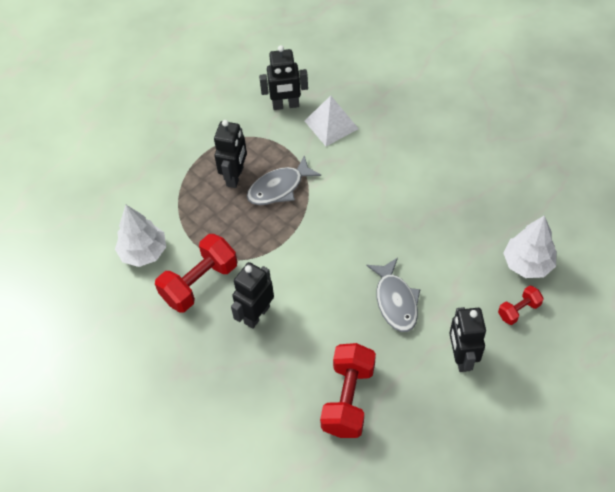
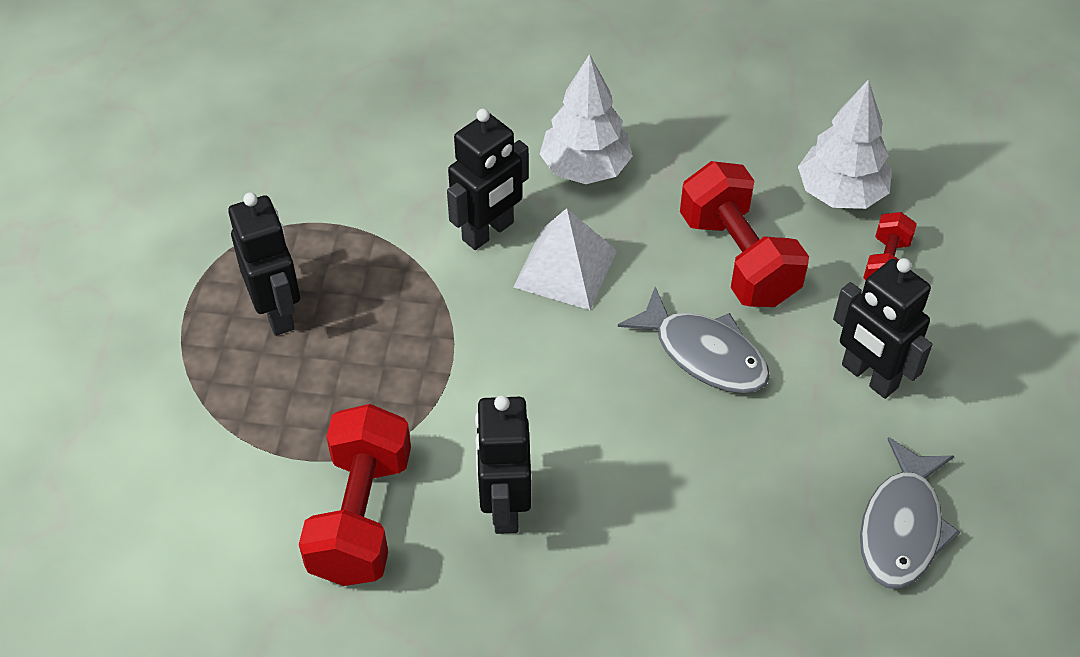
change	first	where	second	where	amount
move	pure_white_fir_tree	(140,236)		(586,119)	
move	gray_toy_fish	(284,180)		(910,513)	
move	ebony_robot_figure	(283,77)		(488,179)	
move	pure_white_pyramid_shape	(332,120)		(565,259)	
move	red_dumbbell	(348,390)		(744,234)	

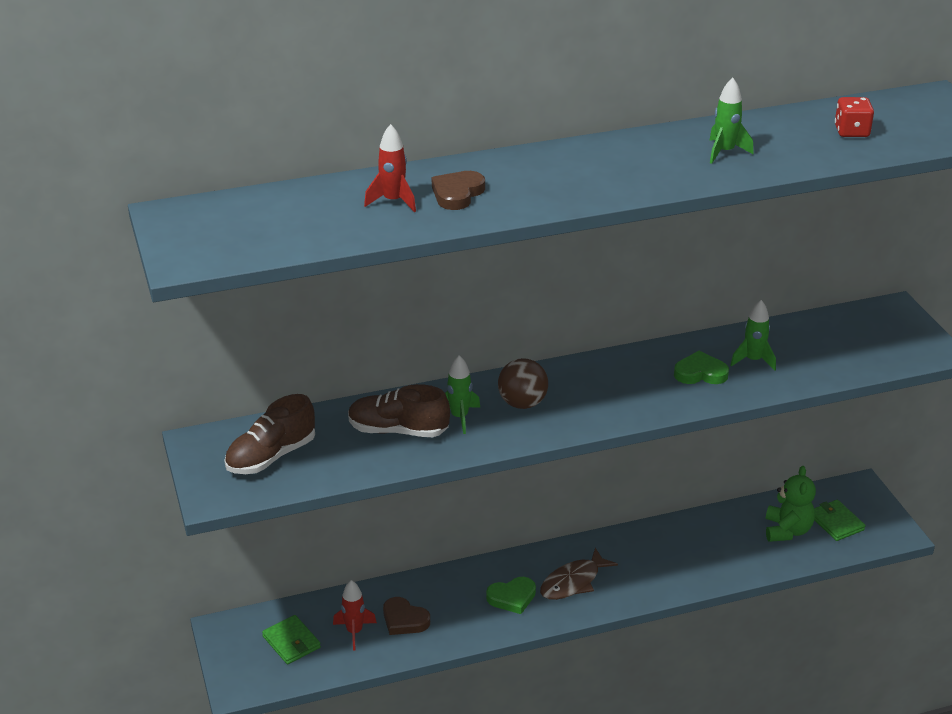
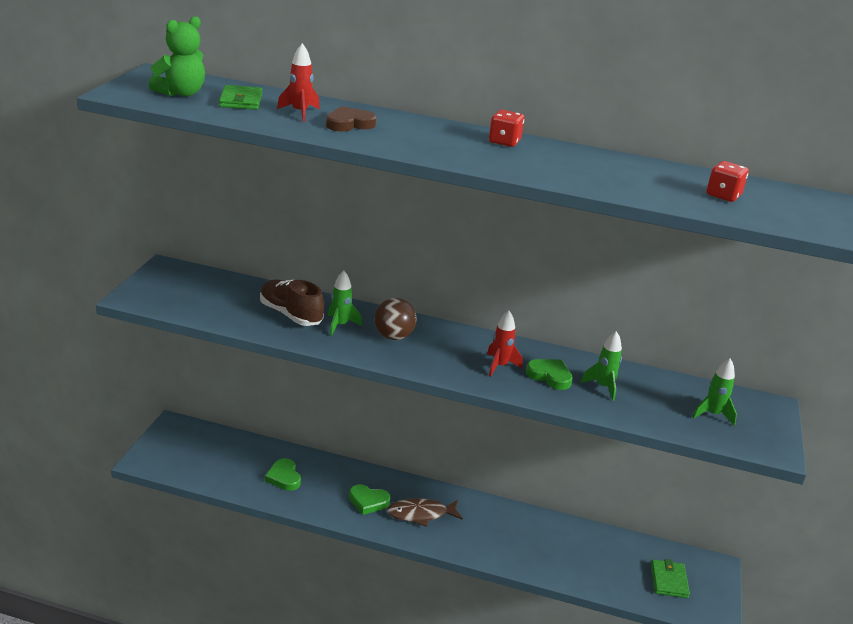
change	first	where	second	where	amount
delete	dark_brown_sneaker	(269,434)			
insert			red_dice	(506,128)	
move	green_wallet	(291,639)		(240,97)	
move	red_rocket	(355,615)		(505,344)	
move	green_rocket	(731,121)		(714,392)	
move	green_teddy_bear	(791,504)		(177,56)	
recolor	dark_brown_heart	(406,616)	green_heart	(283,474)	

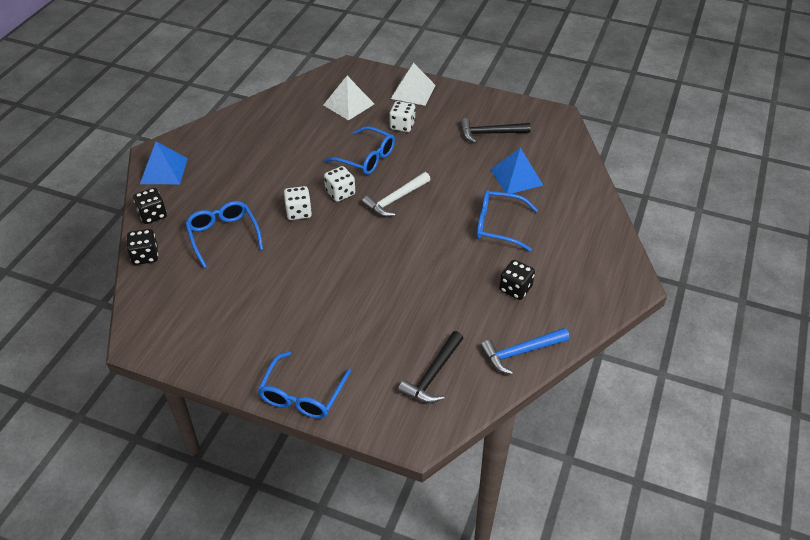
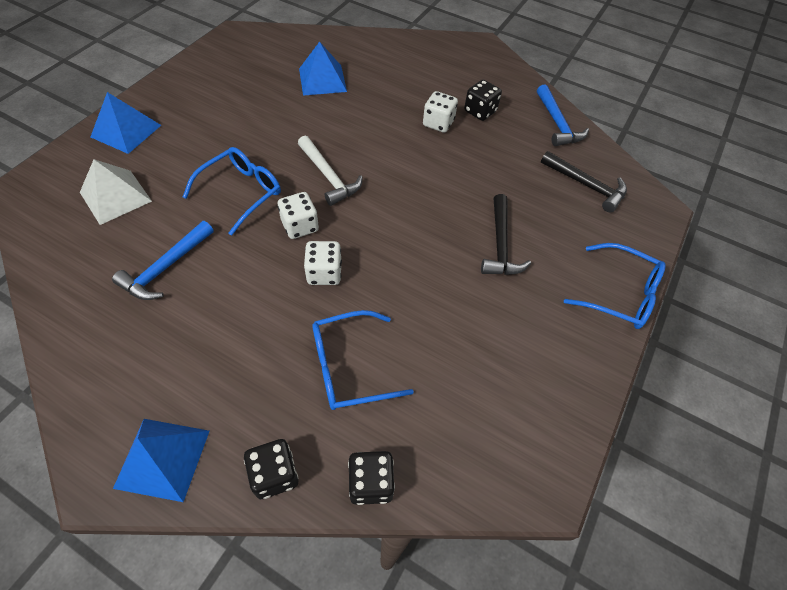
change	first	where	second	where	amount
delete	royal_blue_glasses	(507,220)			
insert			royal_blue_carpenter's_hammer	(163,260)	
move	pure_white_dice	(402,116)		(440,112)	
move	ebony_carpenter's_hammer	(495,130)		(506,234)	
recolor	pure_white_pyramid_shape	(413,84)	royal_blue_pyramid_shape	(126,123)	

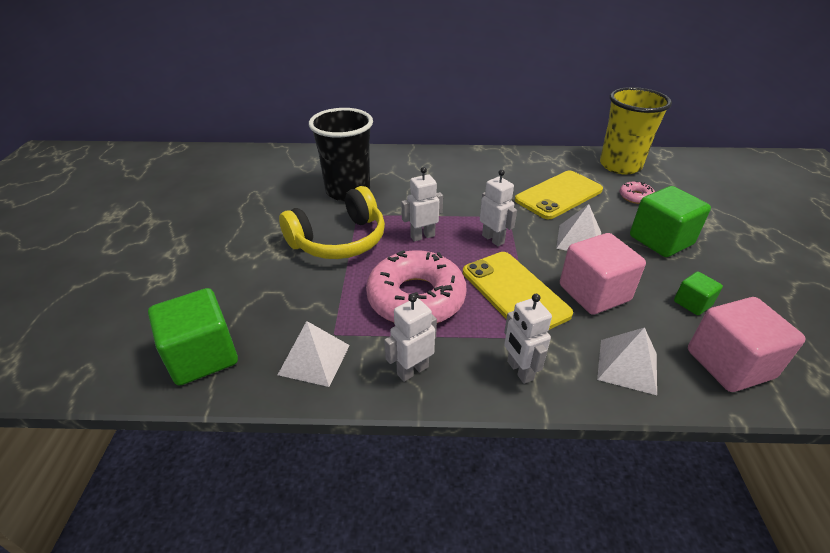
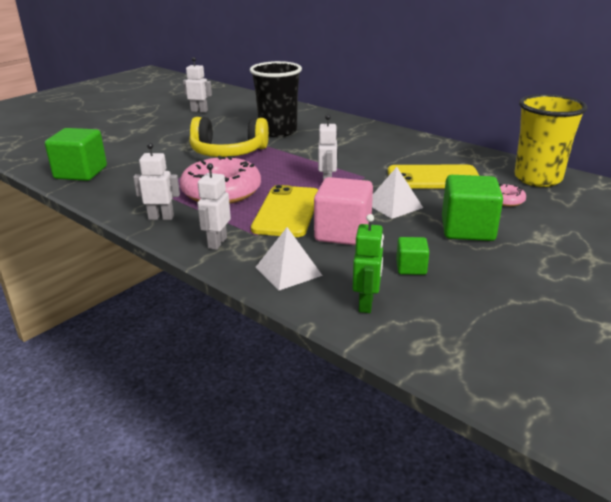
change	first	where	second	where	amount
delete	pure_white_pyramid_shape	(314,354)			
move	pure_white_robot_figure	(422,204)		(197,85)	
replace	rosy_cube	(747,344)	green_robot_figure	(368,263)	

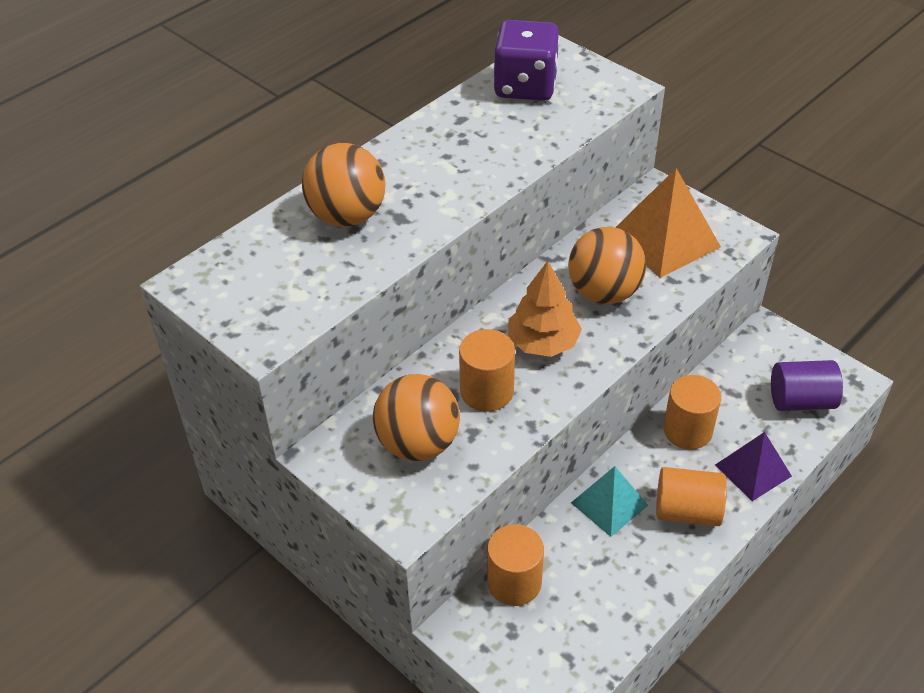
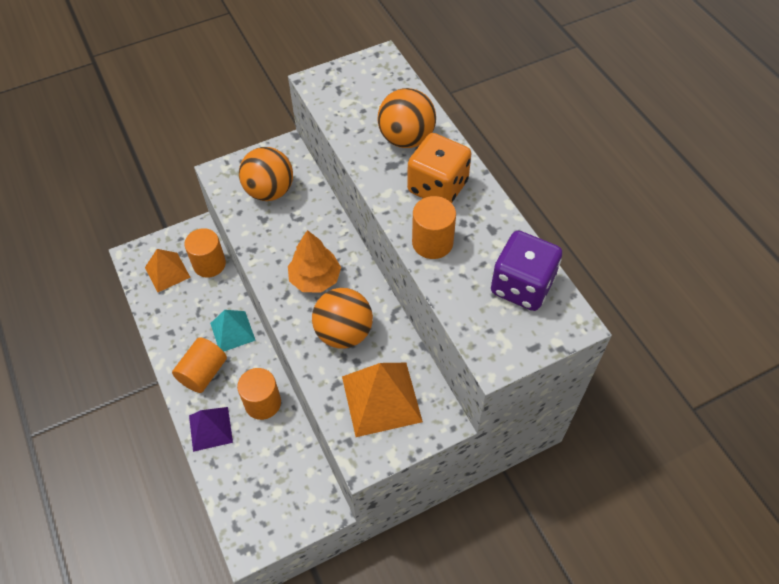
change	first	where	second	where	amount
delete	violet_cylinder	(807,385)			
insert			bright_orange_pyramid_shape	(168,270)	
insert			bright_orange_dice	(439,168)	
move	bright_orange_cylinder	(487,370)		(434,227)	

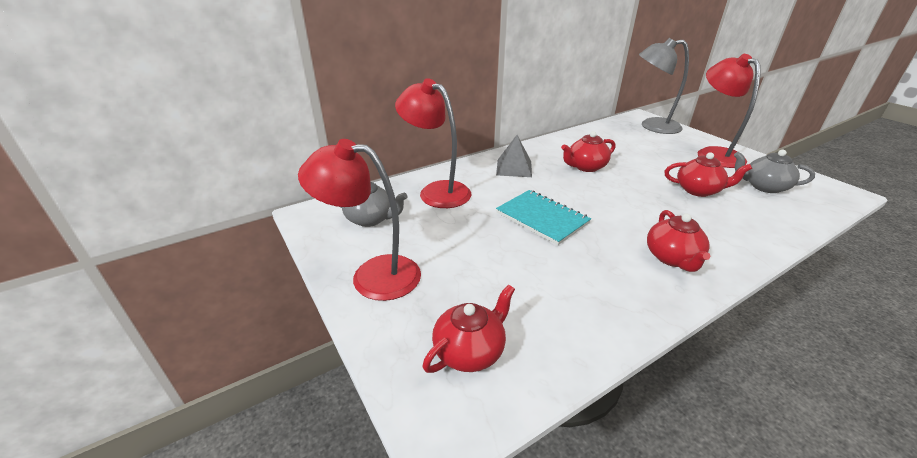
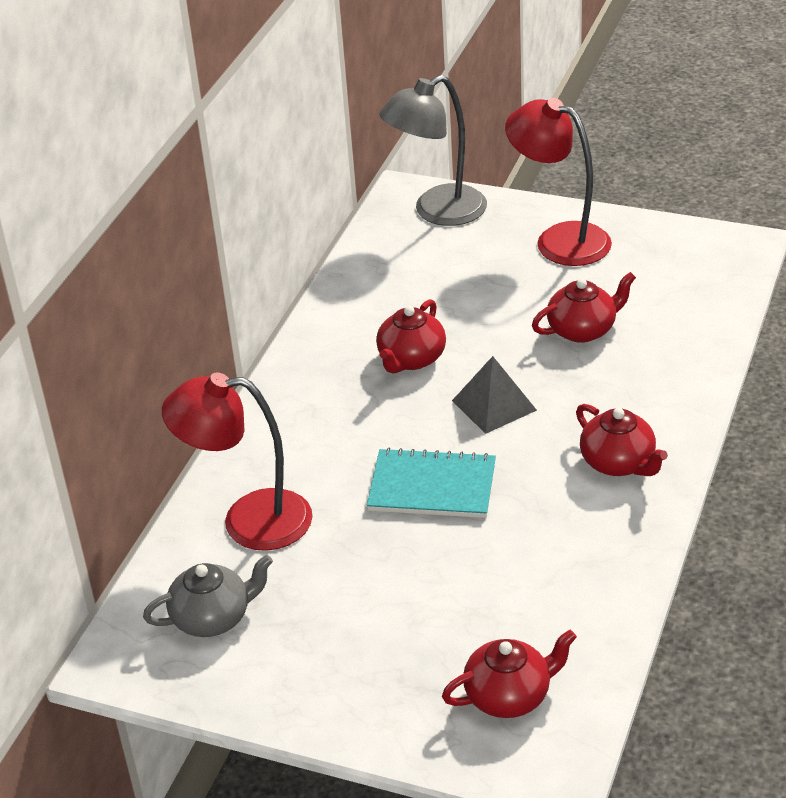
change	first	where	second	where	amount
delete	red_desk_lamp	(359,220)			
delete	gray_teapot	(774,171)			
move	gray_pyramid_shape	(514,156)		(494,395)	
rotate	red_teapot	(469,328)		(509,674)	60 degrees clockwise

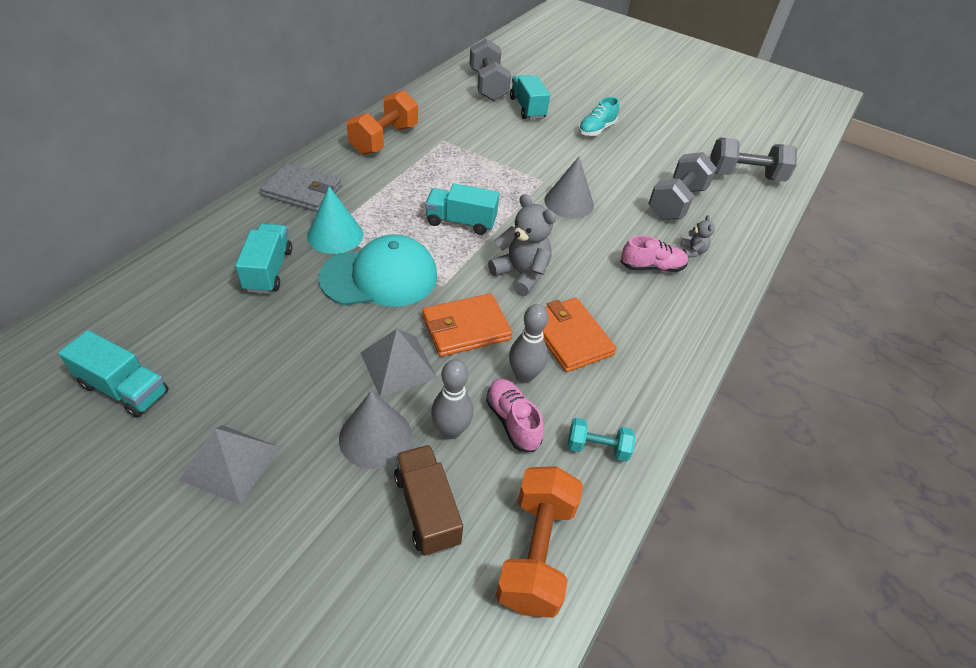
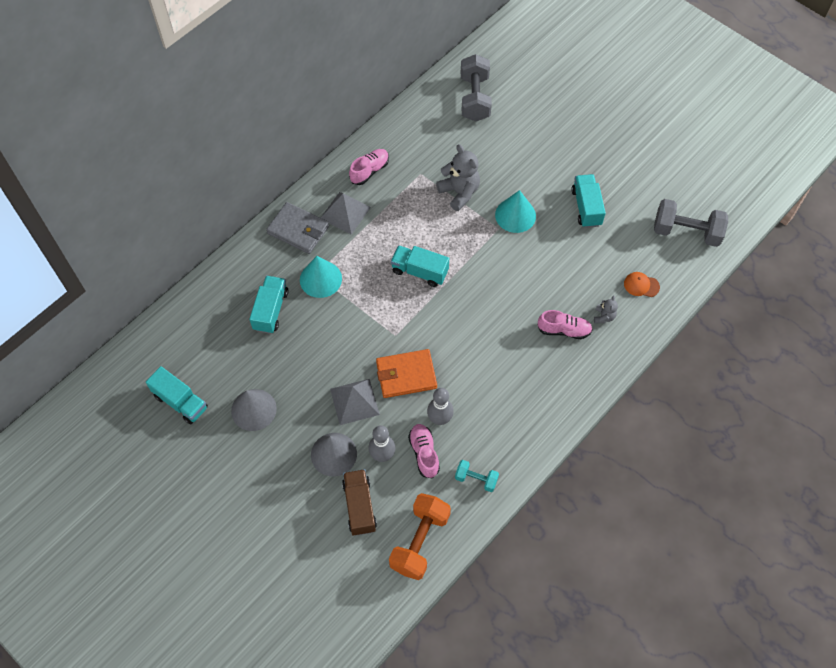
change	first	where	second	where	amount
delete	aqua_peaked_cap	(377,270)			
delete	bright_orange_wallet	(580,335)			
delete	aqua_sneaker	(598,116)			
delete	gray_dumbbell	(682,186)			
insert			aqua_solid_cone	(515,211)	
insert			bright_orange_peaked_cap	(642,284)	
move	gray_pyramid_shape	(229,465)		(346,213)	
move	gray_teddy_bear	(522,245)		(458,177)	
move	aqua_lorry	(530,97)		(589,201)	
move	gray_solid_cone	(569,188)		(254,410)	
replace	bright_orange_dumbbell	(382,122)	rosy_sneaker	(369,167)	

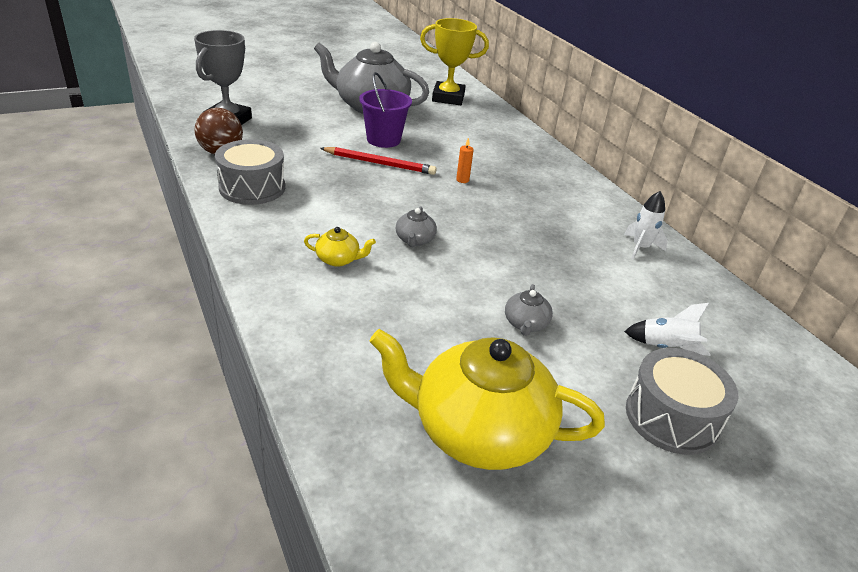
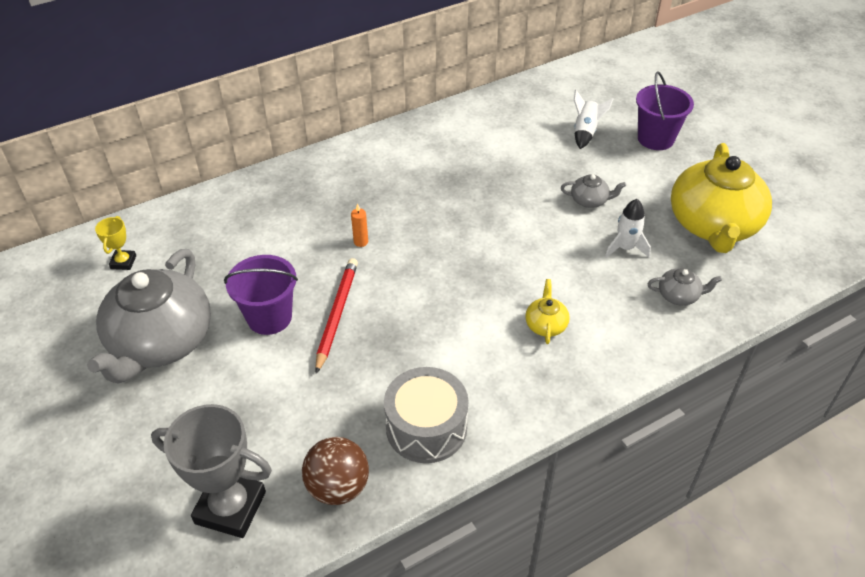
change	first	where	second	where	amount
move	gray_teapot	(416,226)		(685,287)	
move	pure_white_rocket	(646,225)		(628,228)	
replace	gray_toy_drum	(682,401)	violet_bucket	(665,111)	
resize	golden_trophy	(454,61)		(115,243)	x0.48

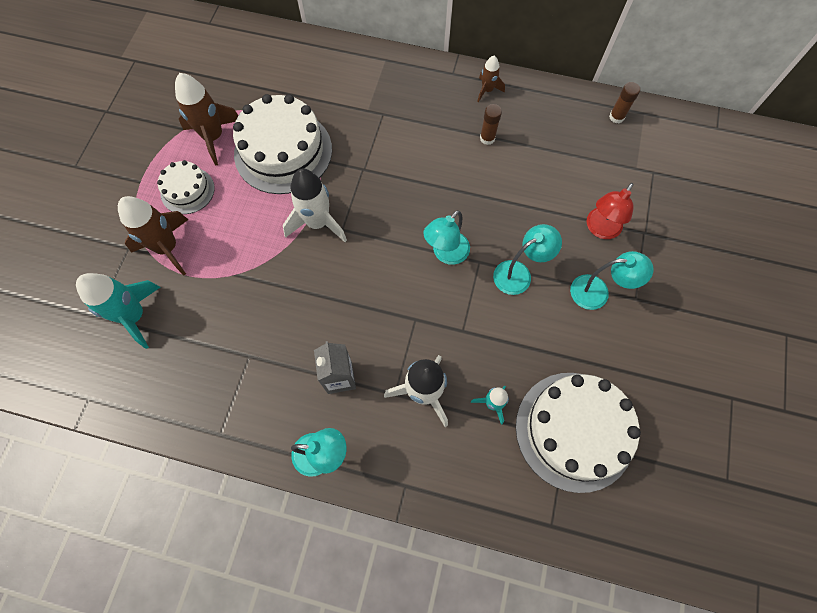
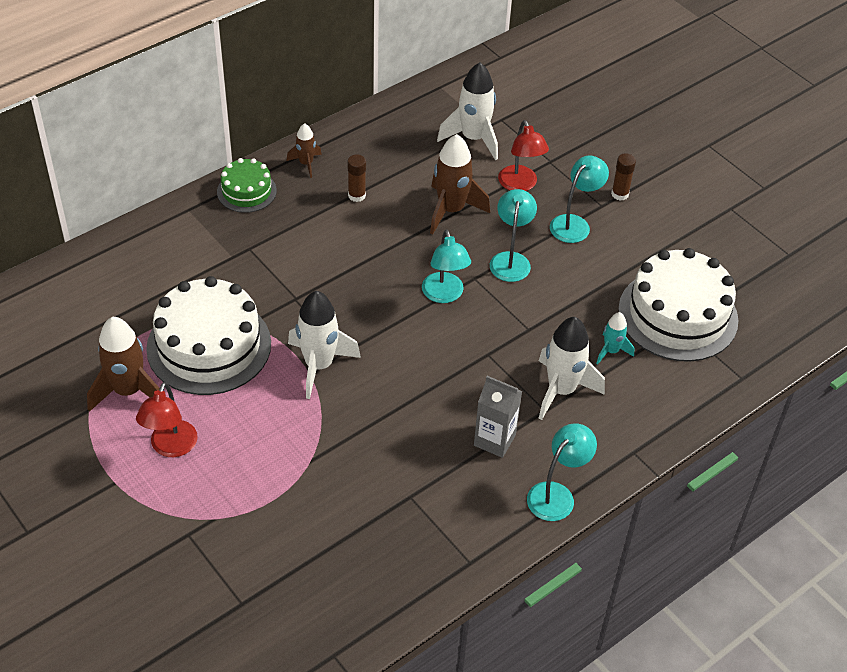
change	first	where	second	where	amount
delete	aqua_rocket	(118,311)			
insert			green_gateau	(247,185)	
insert			pure_white_rocket	(467,111)	
move	dark_brown_rocket	(153,236)		(460,184)	
move	dark_brown_stick_of_glue	(624,102)		(623,177)	
replace	pure_white_gateau	(186,187)	red_desk_lamp	(167,419)	

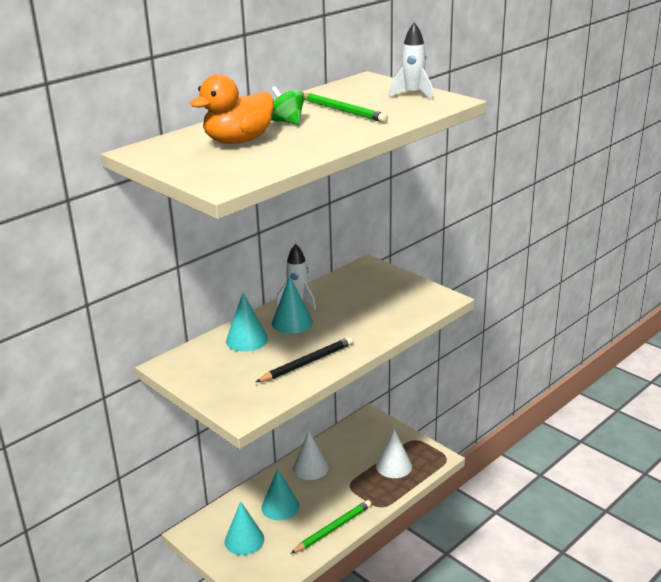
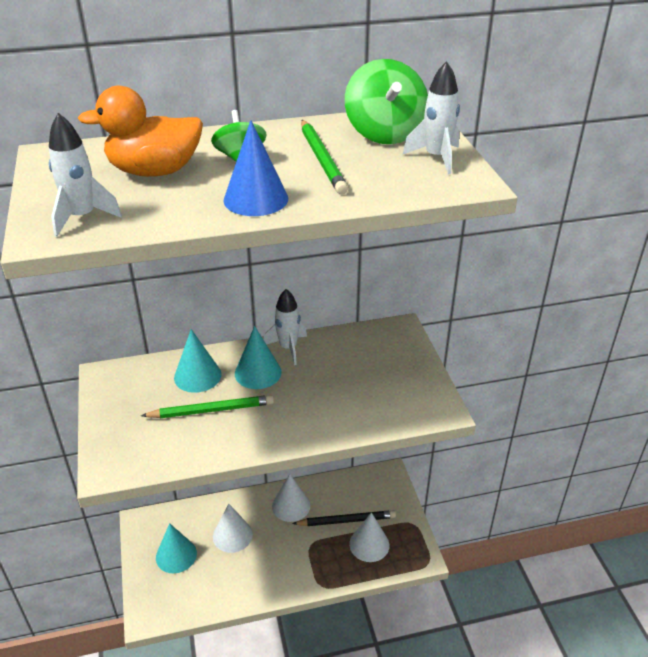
change	first	where	second	where	amount
insert			pure_white_rocket	(85,175)	
insert			royal_blue_solid_cone	(256,168)	
insert			green_spinning_top	(386,101)	
move	ebony_pencil	(304,359)		(344,518)	
move	green_pencil	(331,527)		(207,406)	
recolor	aqua_solid_cone	(280,494)	pure_white_solid_cone	(233,528)	

